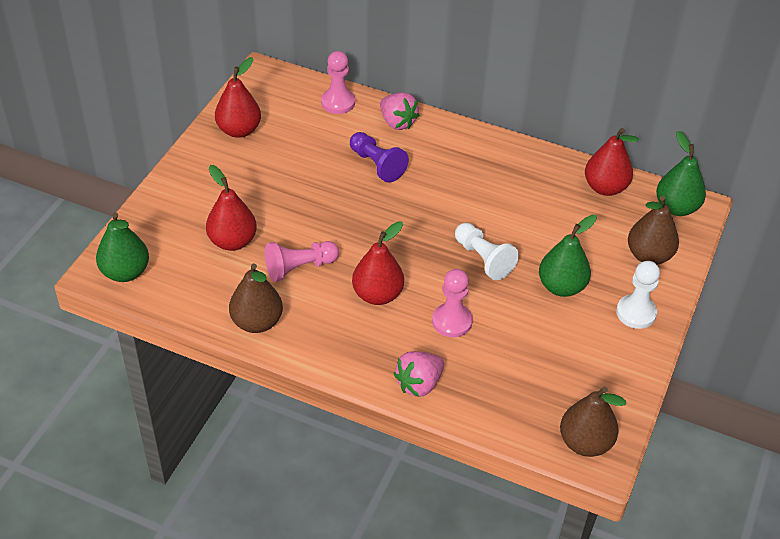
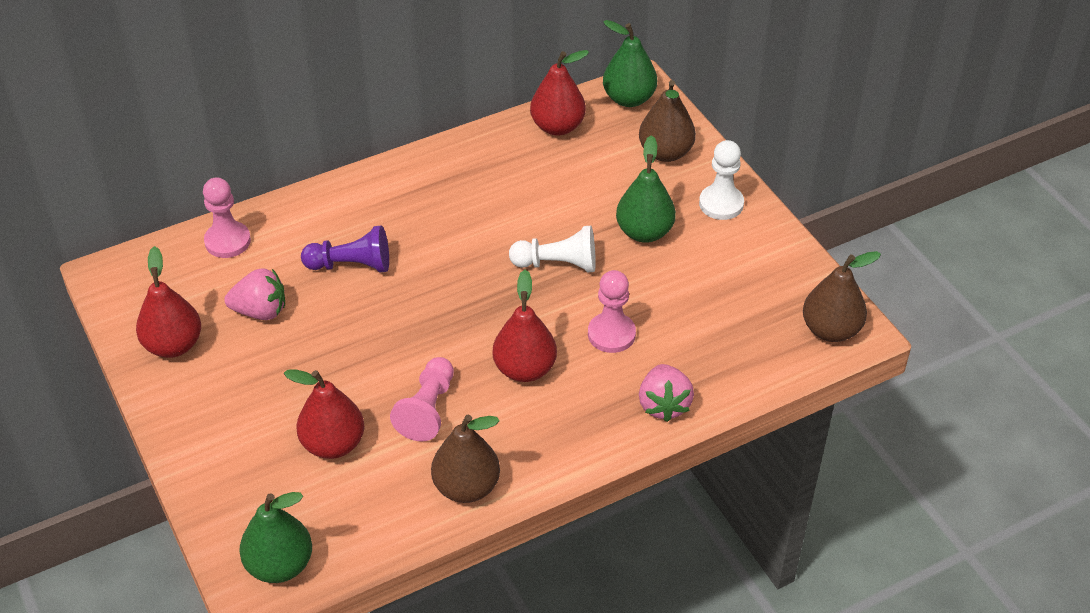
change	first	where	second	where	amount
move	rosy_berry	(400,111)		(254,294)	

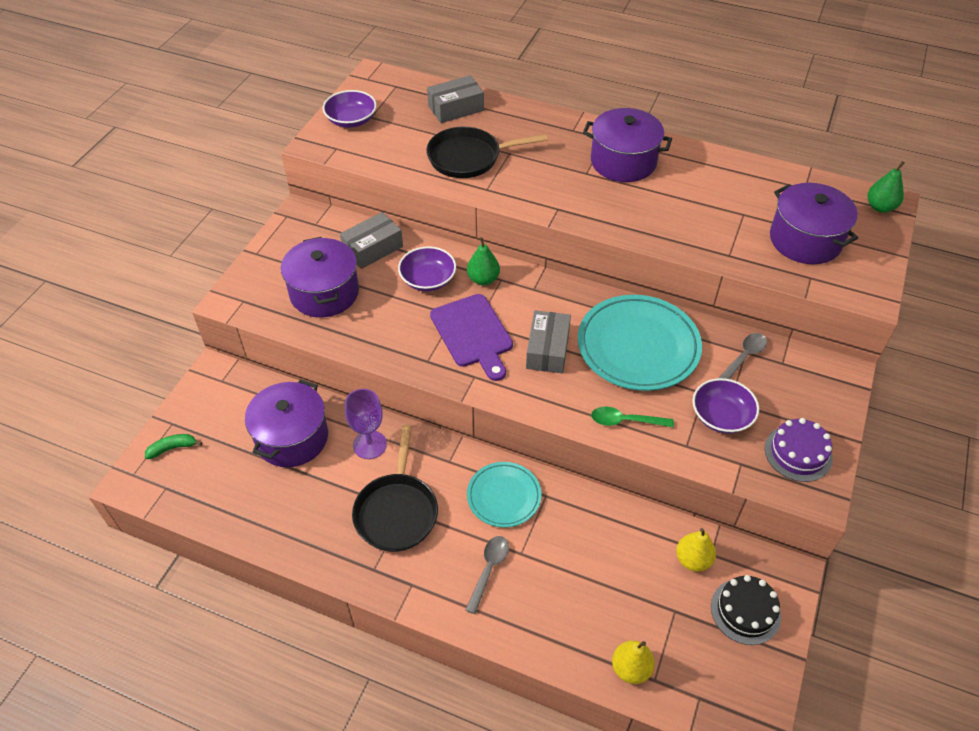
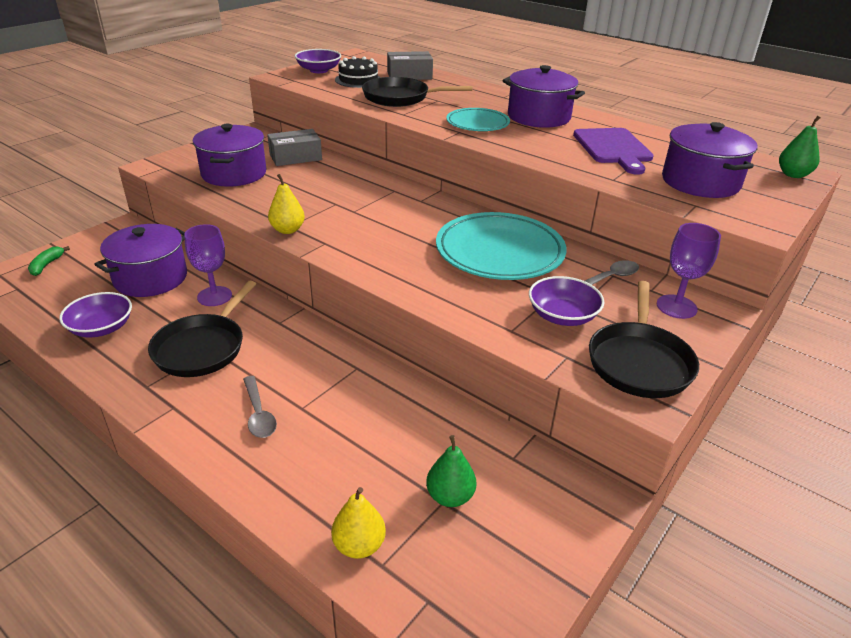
change	first	where	second	where	amount
delete	gray_box	(548,341)			
delete	green_teaspoon	(632,417)			
insert			violet_wine_glass	(689,271)	
move	violet_deep_dish	(427,268)		(95,315)	
move	violet_bread_board	(471,337)		(613,151)	
move	green_pear	(483,261)		(451,471)	
move	aqua_dinner_plate	(504,495)		(478,119)	
move	golden_pear	(696,550)		(286,204)	
move	ebony_gateau	(746,610)		(358,72)	
replace	violet_gateau	(799,450)	ebony_pan	(644,339)	
rotate	green_banana	(173,446)		(49,261)	75 degrees counterclockwise
rotate	gray_teaspoon	(487,575)		(260,407)	120 degrees clockwise

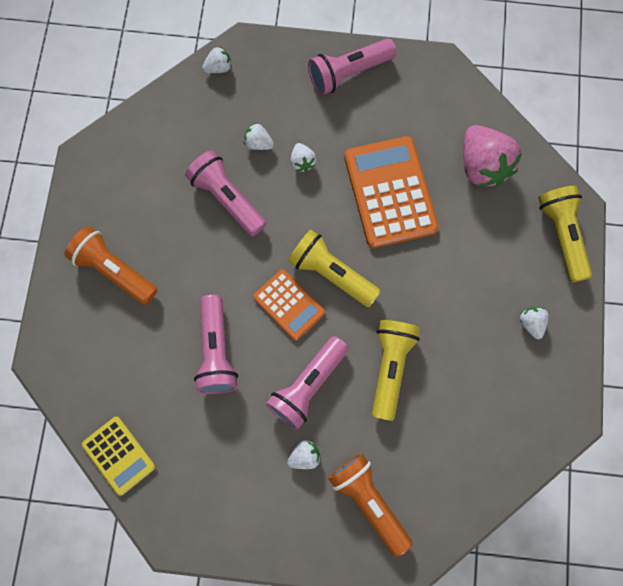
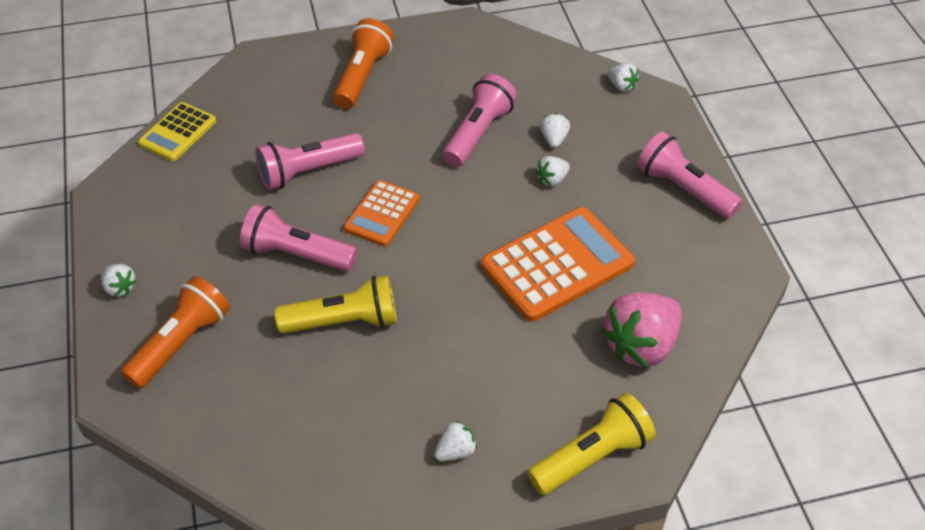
change	first	where	second	where	amount
delete	golden_torch	(334,268)			
move	pure_white_berry	(304,454)		(119,280)	

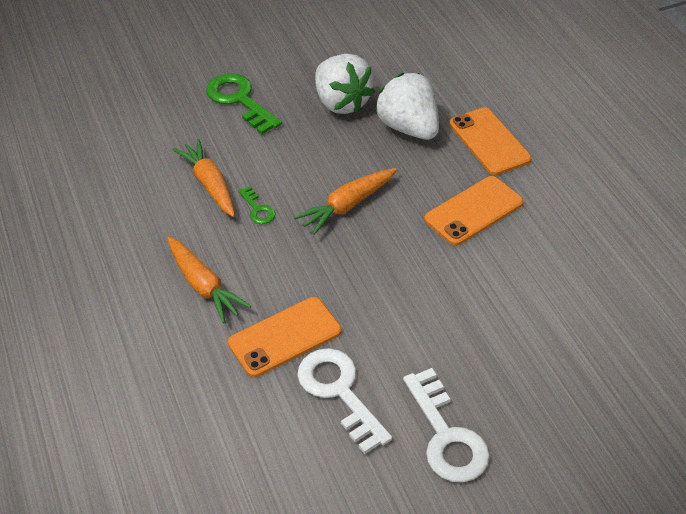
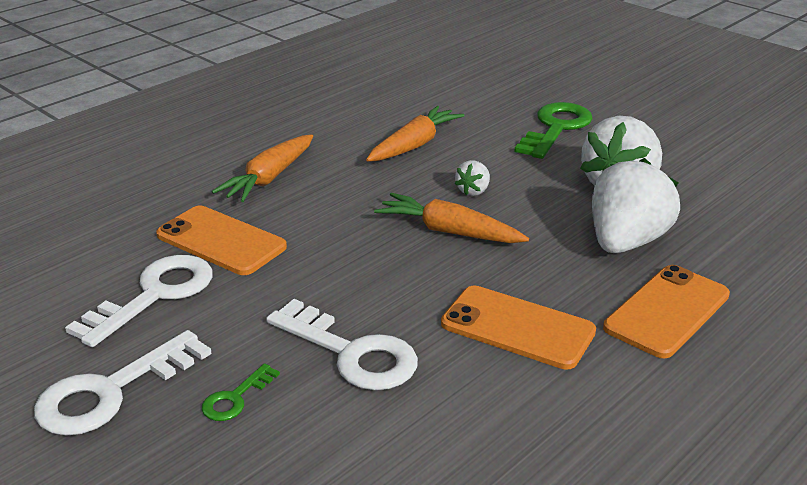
change	first	where	second	where	amount
insert			pure_white_latchkey	(342,344)	
insert			pure_white_berry	(472,178)	
move	green_latchkey	(257,205)		(241,392)	

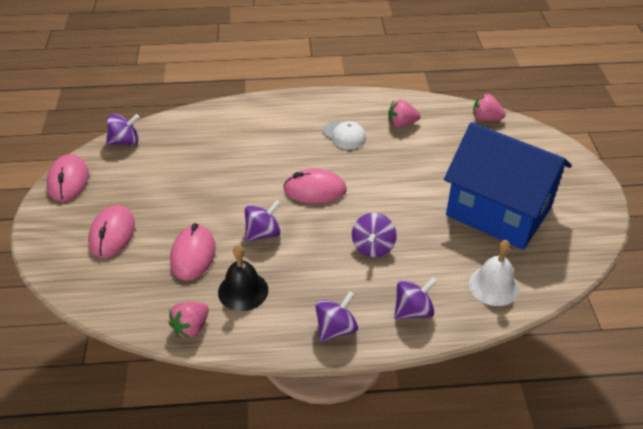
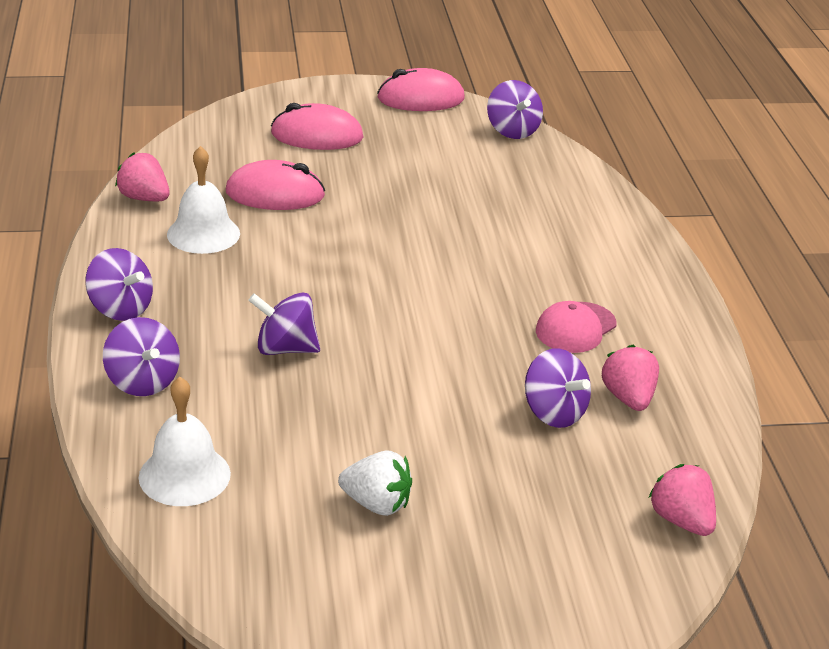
change	first	where	second	where	amount
delete	rosy_computer_mouse	(315,186)			
move	violet_spinning_top	(263,220)		(558,388)	
replace	royal_blue_toy_house	(508,186)	pure_white_berry	(375,483)	
recolor	ebony_bell	(243,278)	pure_white_bell	(203,200)	
recolor	pure_white_peaked_cap	(344,135)	rosy_peaked_cap	(576,327)	
rotate	rosy_berry	(489,107)		(682,500)	45 degrees counterclockwise

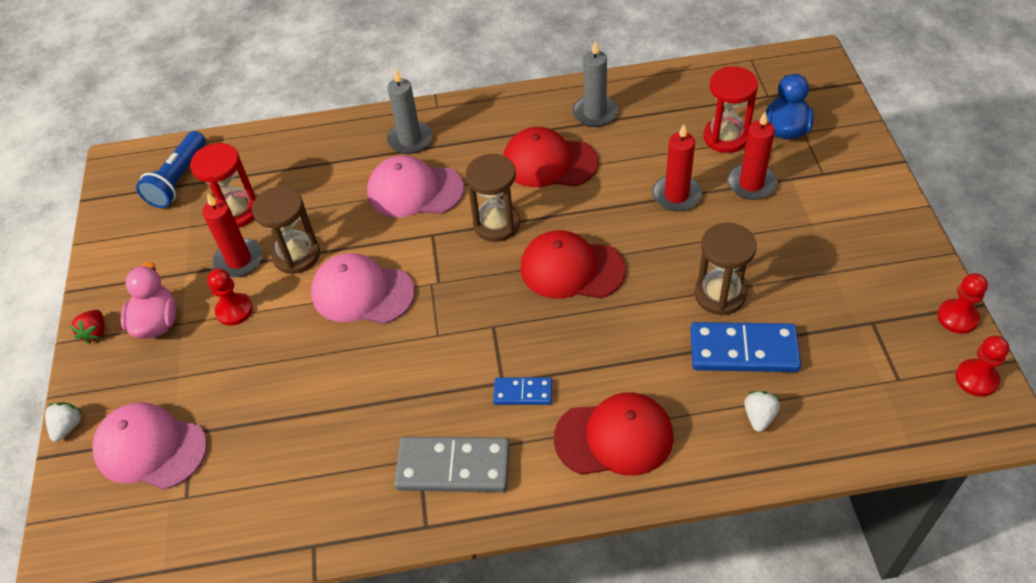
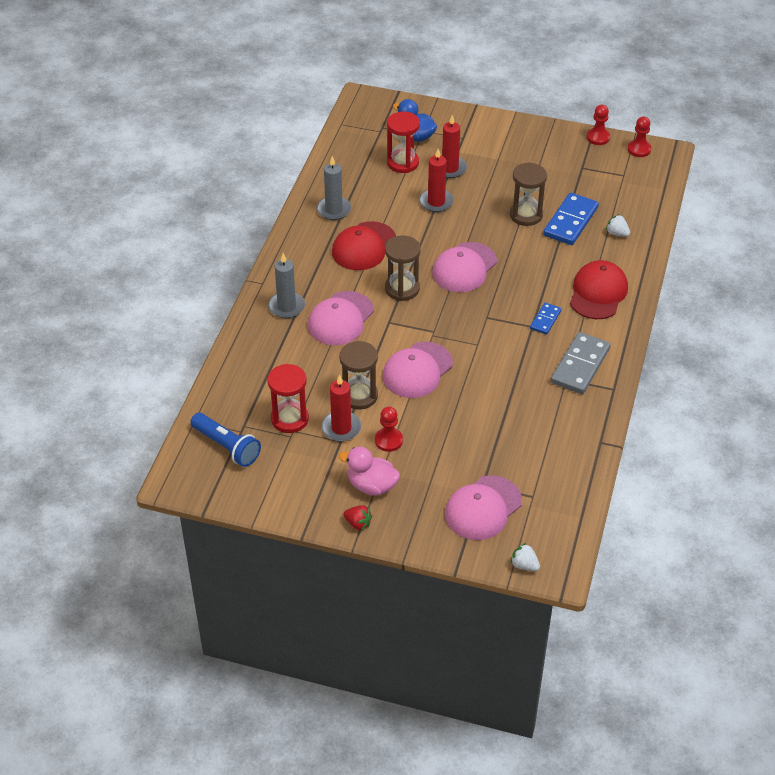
change	first	where	second	where	amount
move	pure_white_berry	(64,422)		(525,557)	
recolor	red_peaked_cap	(573,264)	rosy_peaked_cap	(464,267)	

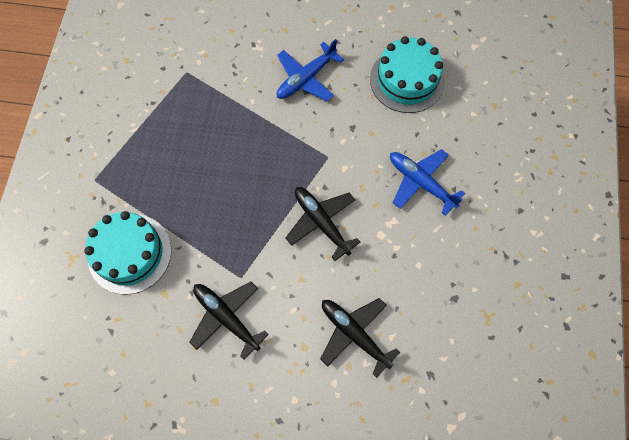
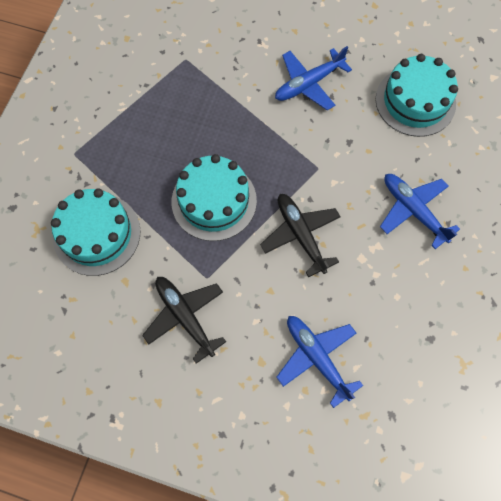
change	first	where	second	where	amount
insert			aqua_gateau	(214,197)	
recolor	ebony_toy_plane	(360,338)	royal_blue_toy_plane	(320,362)	

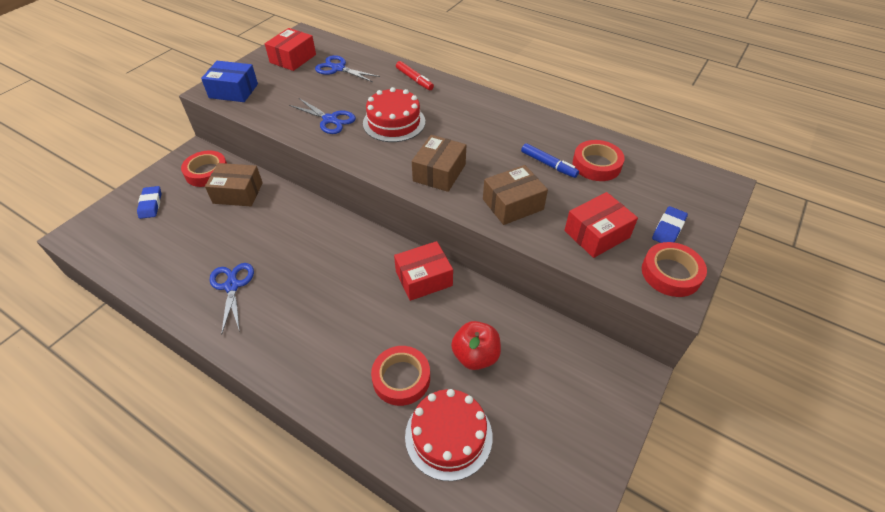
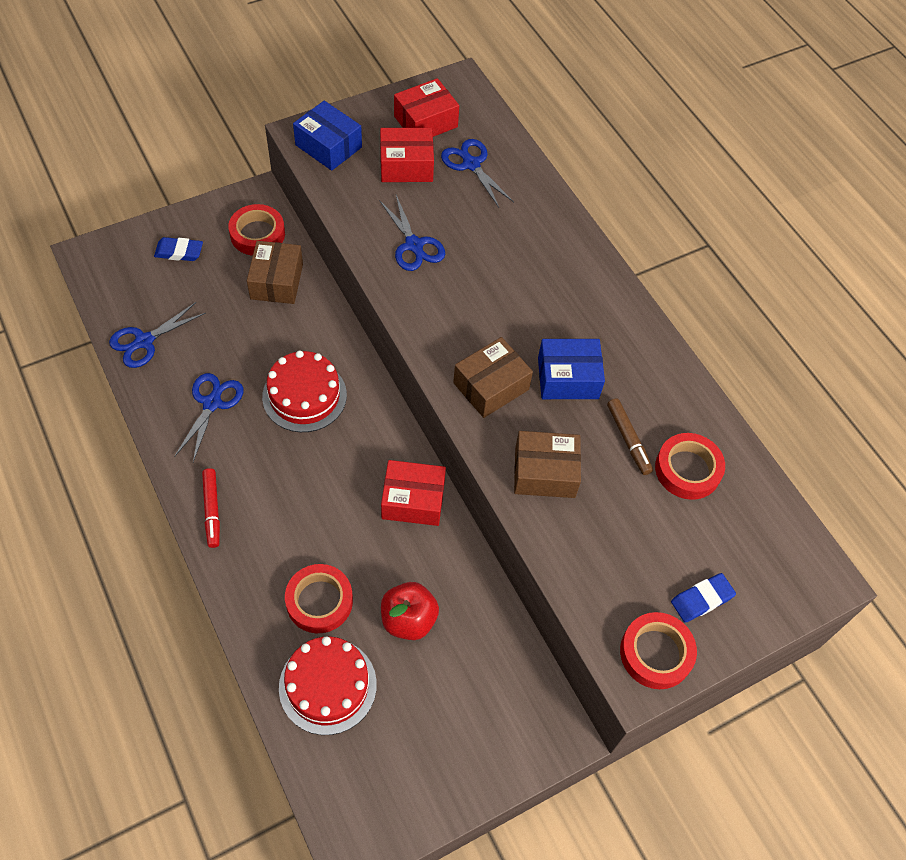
change	first	where	second	where	amount
insert			royal_blue_scissors	(157,335)	
insert			royal_blue_box	(571,369)	
move	red_gateau	(394,114)		(304,391)	
move	red_marker	(415,75)		(211,508)	
move	red_box	(601,225)		(407,155)	
recolor	royal_blue_marker	(550,160)	dark_brown_marker	(630,436)	
rotate	royal_blue_eraser	(149,202)		(178,249)	75 degrees clockwise
rotate	dark_brown_box	(234,184)		(275,272)	60 degrees clockwise

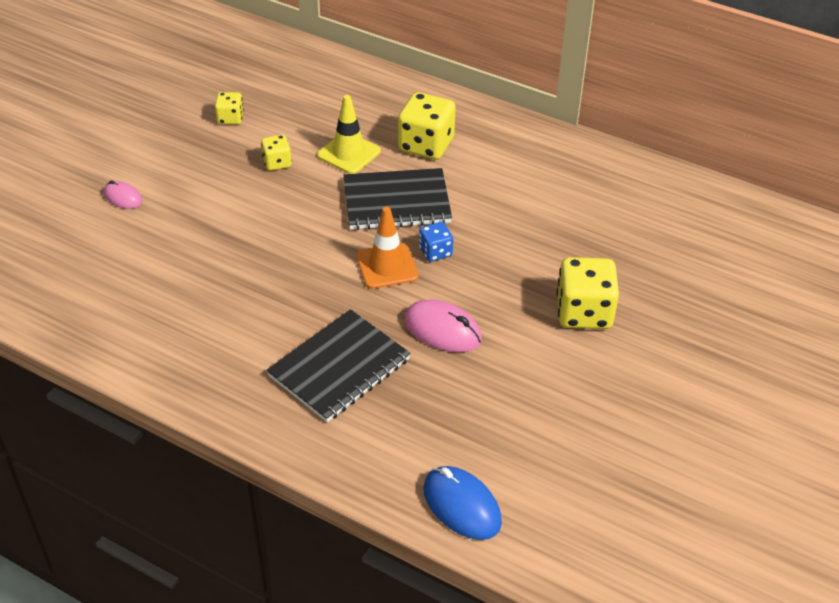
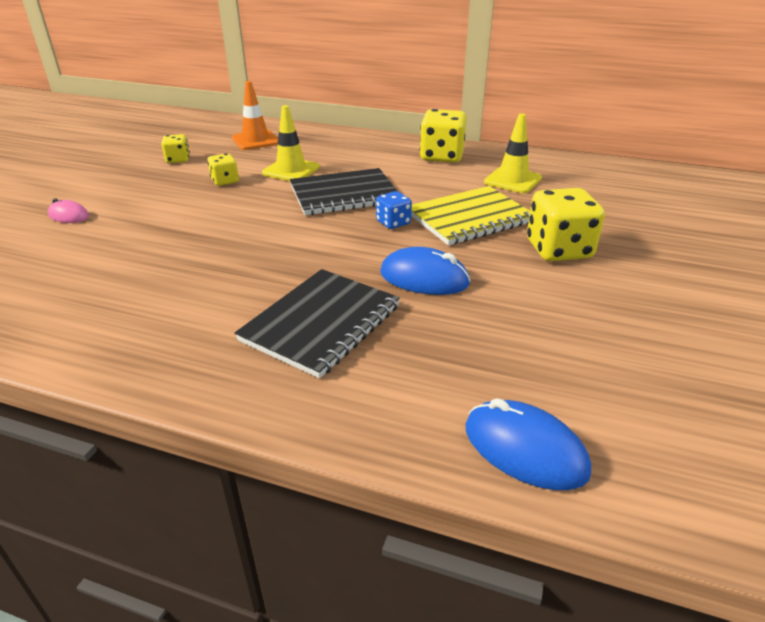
change	first	where	second	where	amount
insert			golden_notepad	(470,215)	
insert			golden_safety_cone	(513,153)	
move	bright_orange_safety_cone	(387,248)		(255,115)	
move	golden_dice	(427,126)		(443,136)	
recolor	rosy_computer_mouse	(443,325)	royal_blue_computer_mouse	(425,271)	

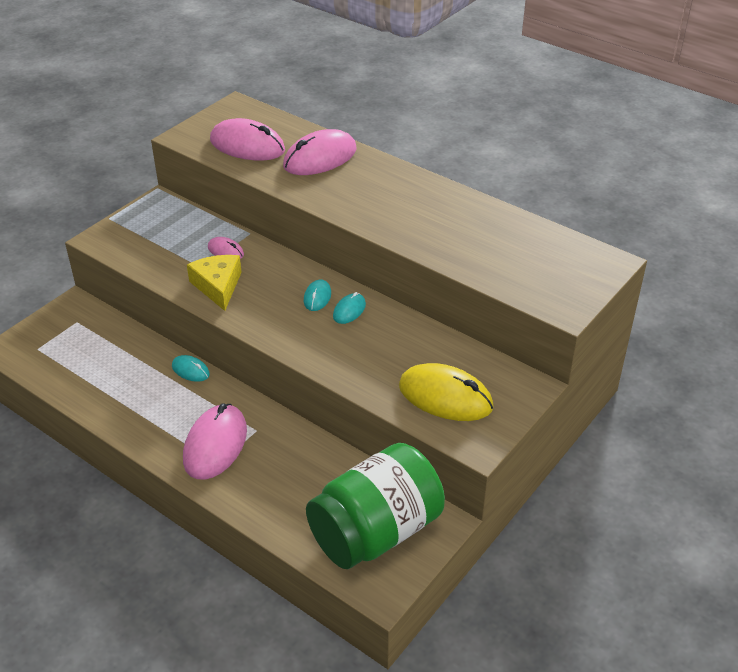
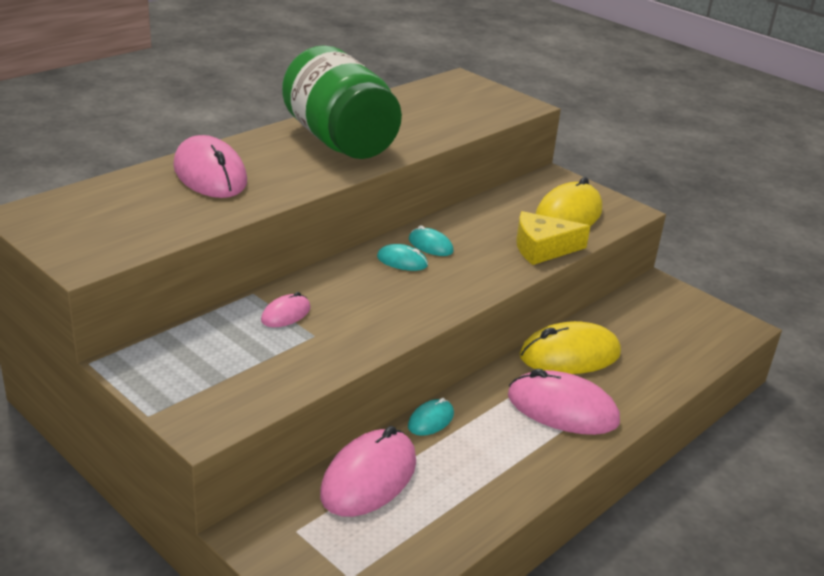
change	first	where	second	where	amount
insert			golden_computer_mouse	(570,347)	
move	golden_piece_of_cheese	(214,283)		(553,238)	
move	rosy_computer_mouse	(247,139)		(368,471)	
move	green_jar	(375,506)		(342,102)	

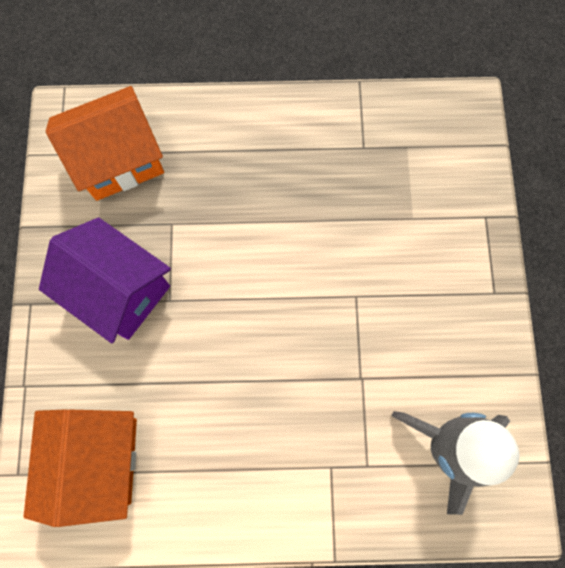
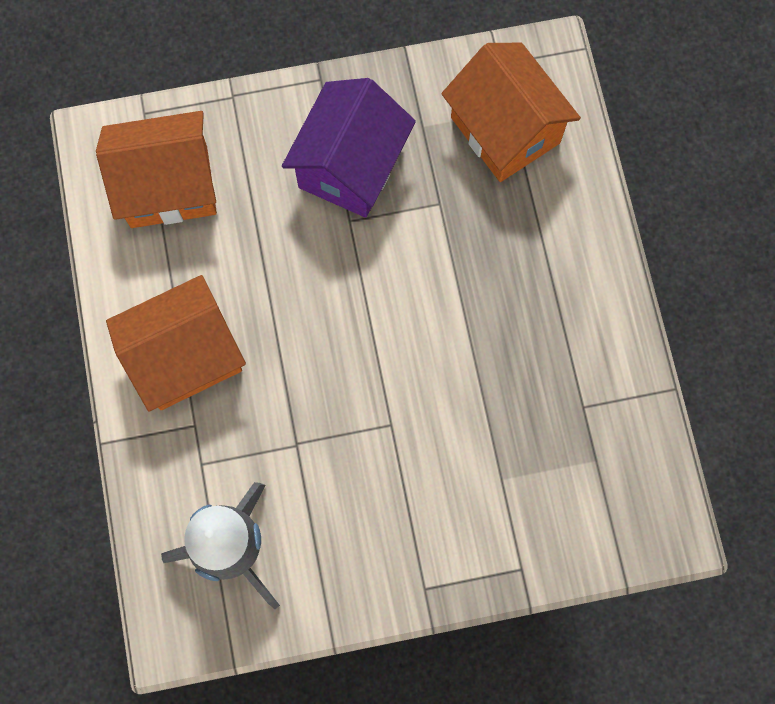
change	first	where	second	where	amount
insert			bright_orange_toy_house	(176,343)	

